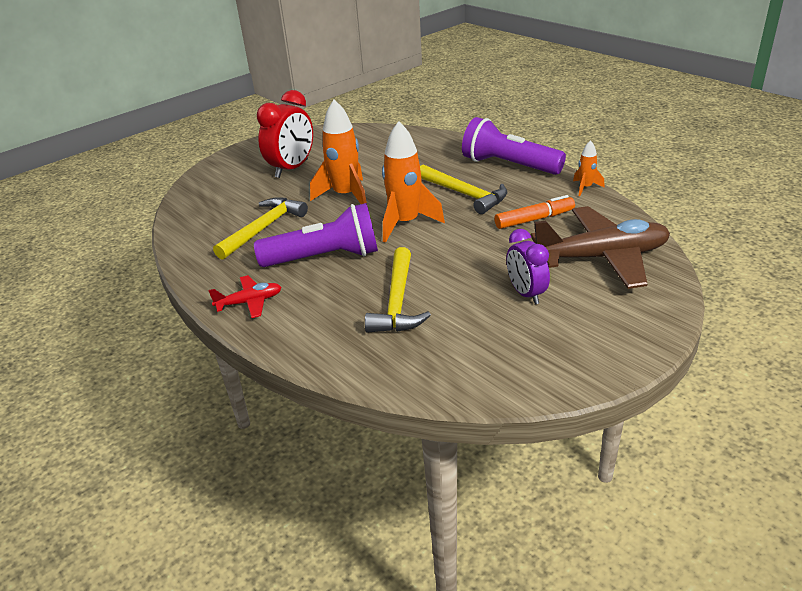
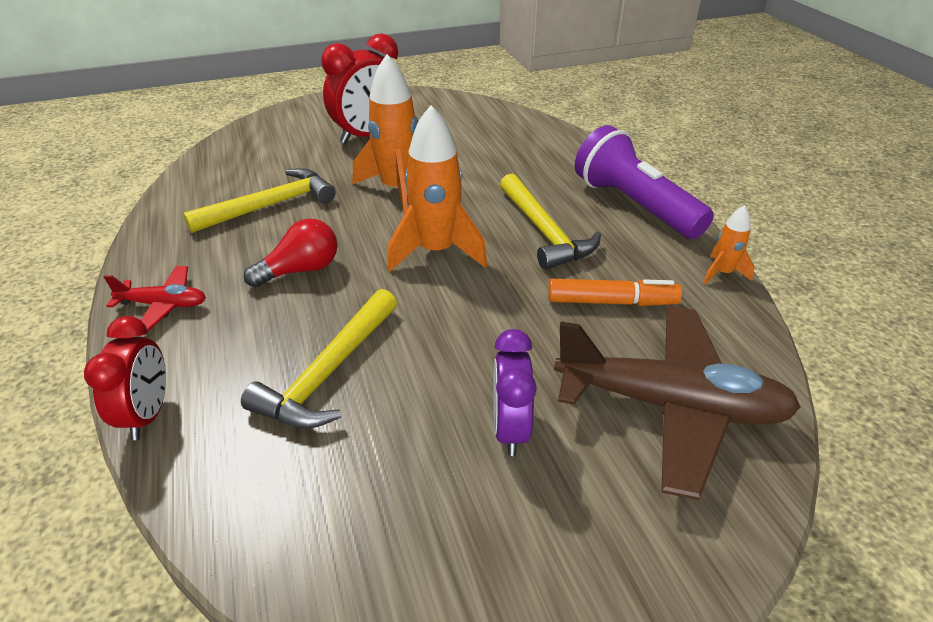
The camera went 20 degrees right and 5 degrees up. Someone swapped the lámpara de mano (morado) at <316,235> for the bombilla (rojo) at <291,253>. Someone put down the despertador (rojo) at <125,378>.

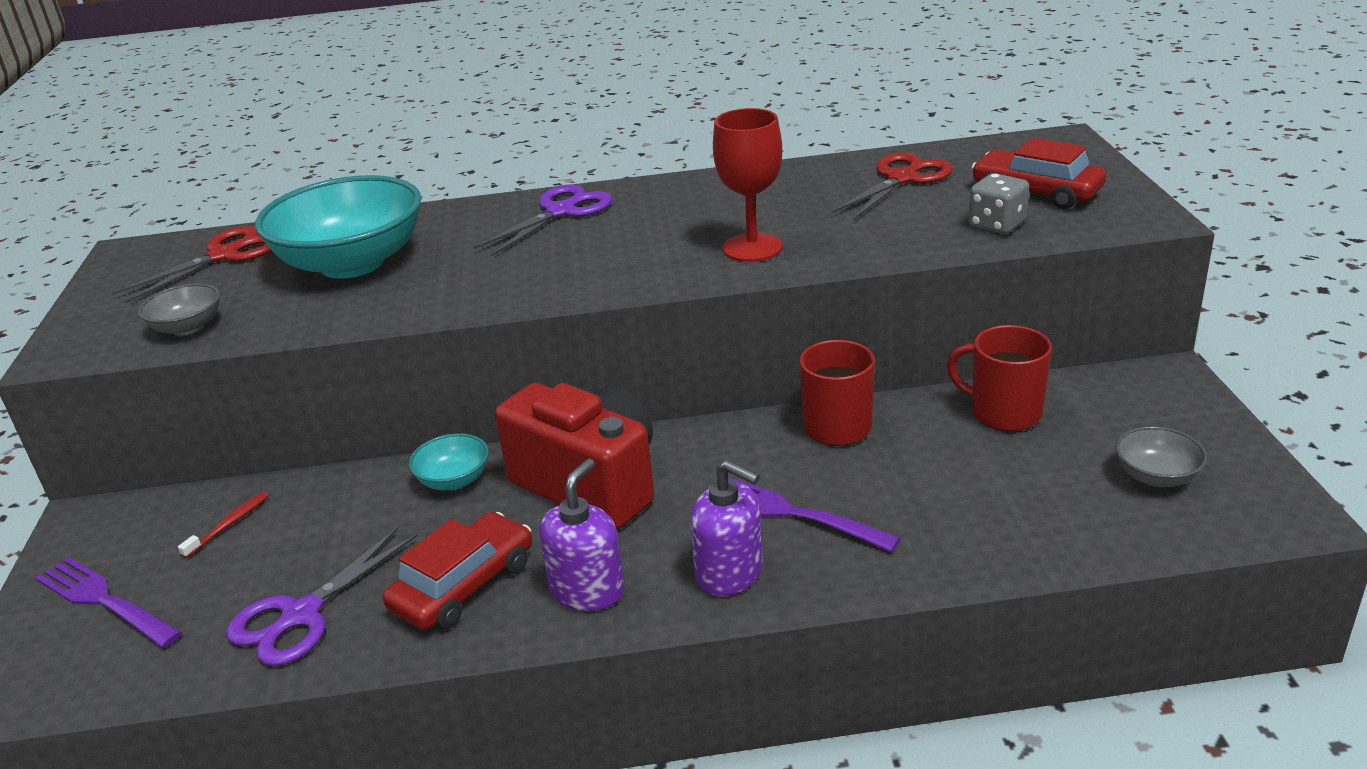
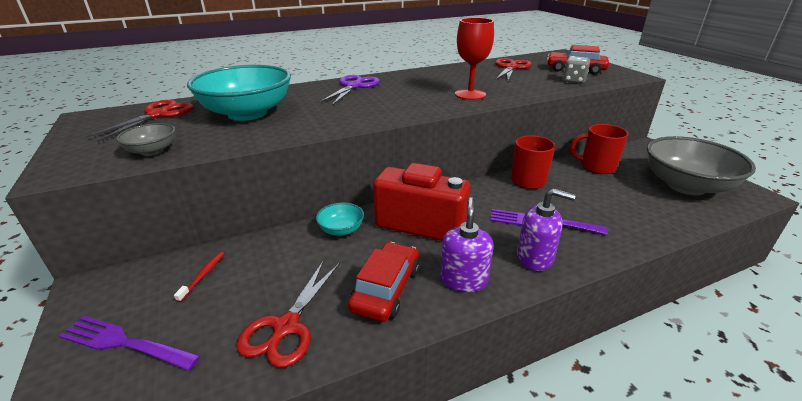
The camera went 20 degrees left and 0 degrees up. Someone repainted the tijeras (morado) at <322,596>, which became the tijeras (rojo) at <288,314>. Someone scaled the cuenco (gris) at <1161,456> by 2.22.

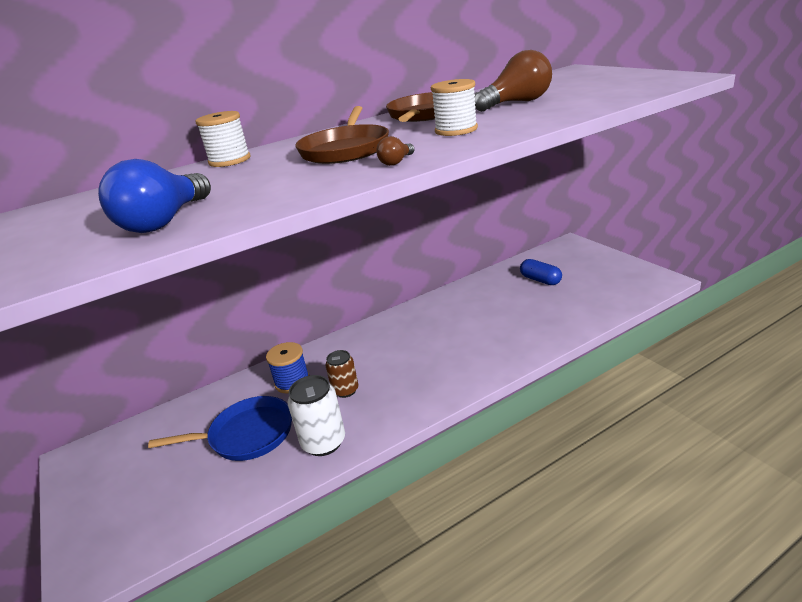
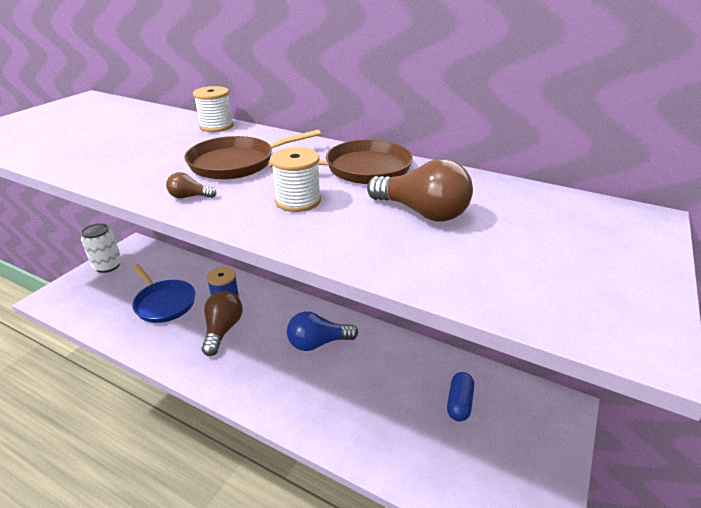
The camera went 55 degrees right and 5 degrees up. Someone carried the bombilla (azul) from <154,196> to <322,331>. Someone carried the lata (blanco) from <316,415> to <101,248>. Someone swapped the lata (marrón) at <342,374> for the bombilla (marrón) at <222,323>.

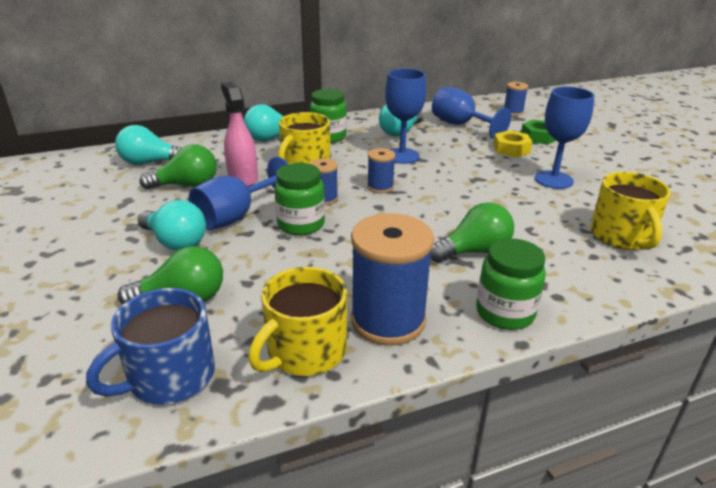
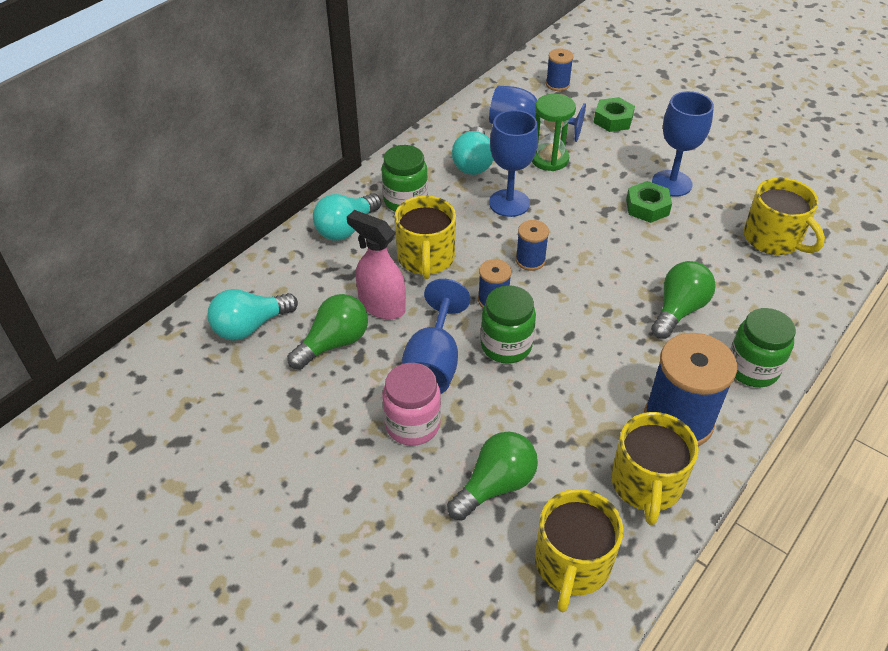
The camera went 30 degrees left and 15 degrees up. Someone repainted the taza (azul) at <150,346>, which became the taza (amarillo) at <579,550>. Someone swapped the bombilla (turquesa) at <172,225> for the tarro (rosa) at <411,404>. Someone took away the tuerca (amarillo) at <512,143>. Someone put down the reloj de arena (verde) at <554,132>. Someone put down the tuerca (verde) at <649,202>.

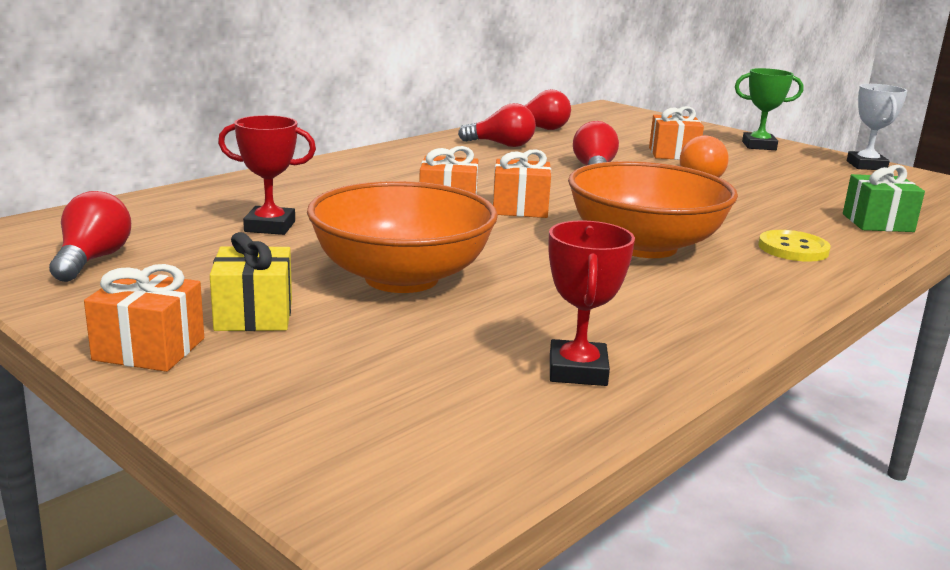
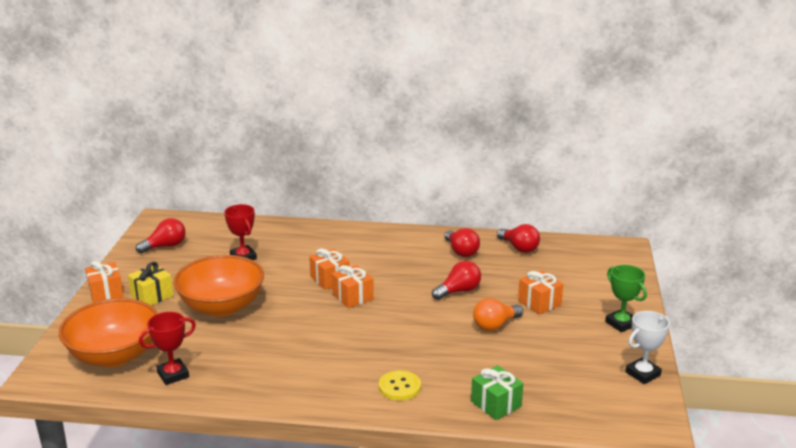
The camera went 55 degrees right and 5 degrees up. Someone carried the cuenco (naranja) from <653,209> to <108,332>.

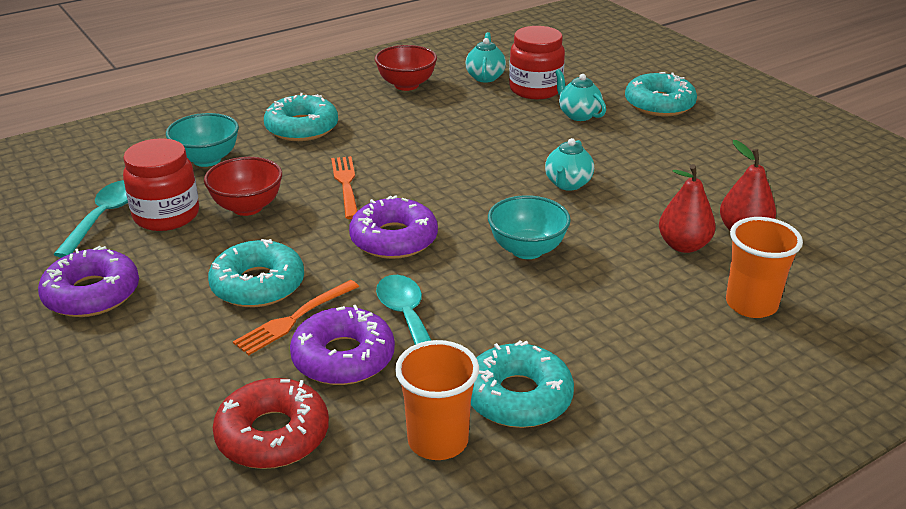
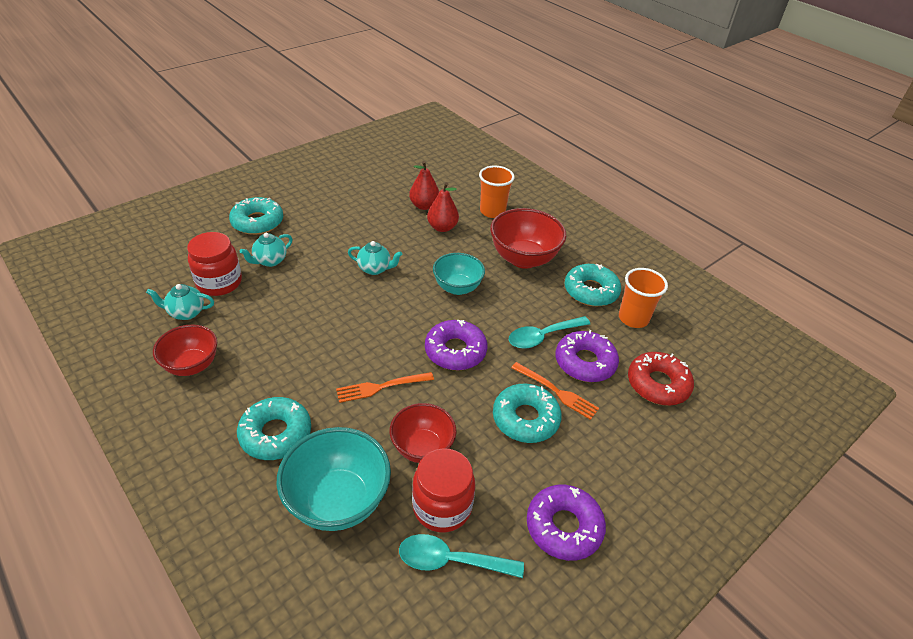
The camera went 100 degrees left and 10 degrees up. Someone scaled the cuenco (turquesa) at <202,140> by 1.52. Someone put down the cuenco (rojo) at <528,238>.

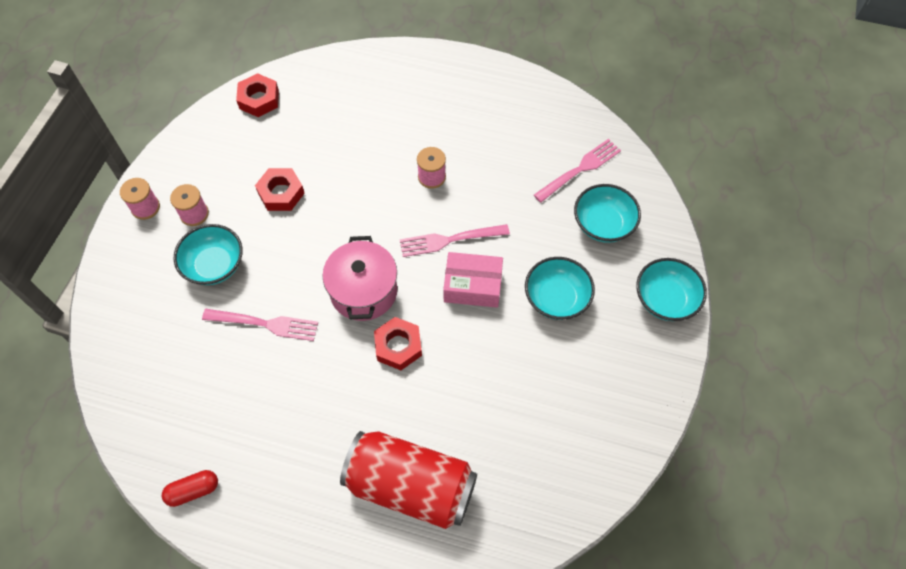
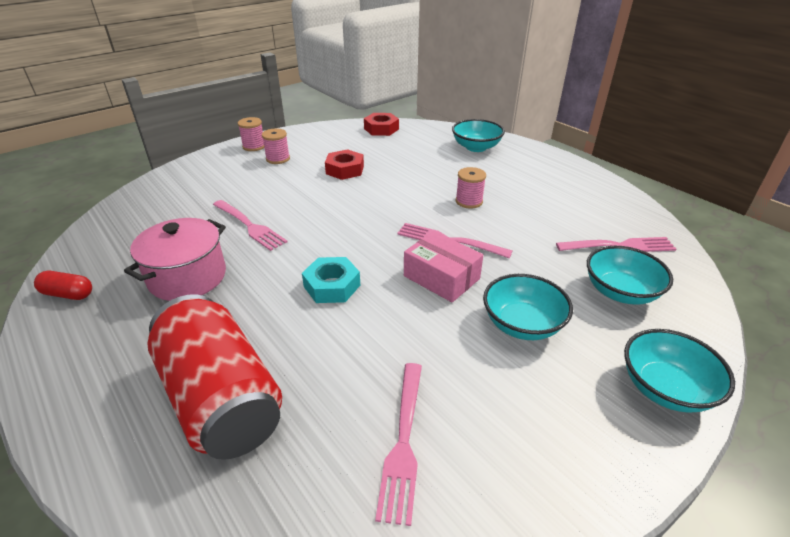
The camera went 35 degrees right and 25 degrees down. Someone carried the cuenco (turquesa) from <208,254> to <478,135>. Someone carried the olla (rosa) from <359,278> to <175,259>. Someone repainted the tuerca (rojo) at <398,343>, which became the tuerca (turquesa) at <331,280>. Someone put down the tenedor (rosa) at <398,444>.

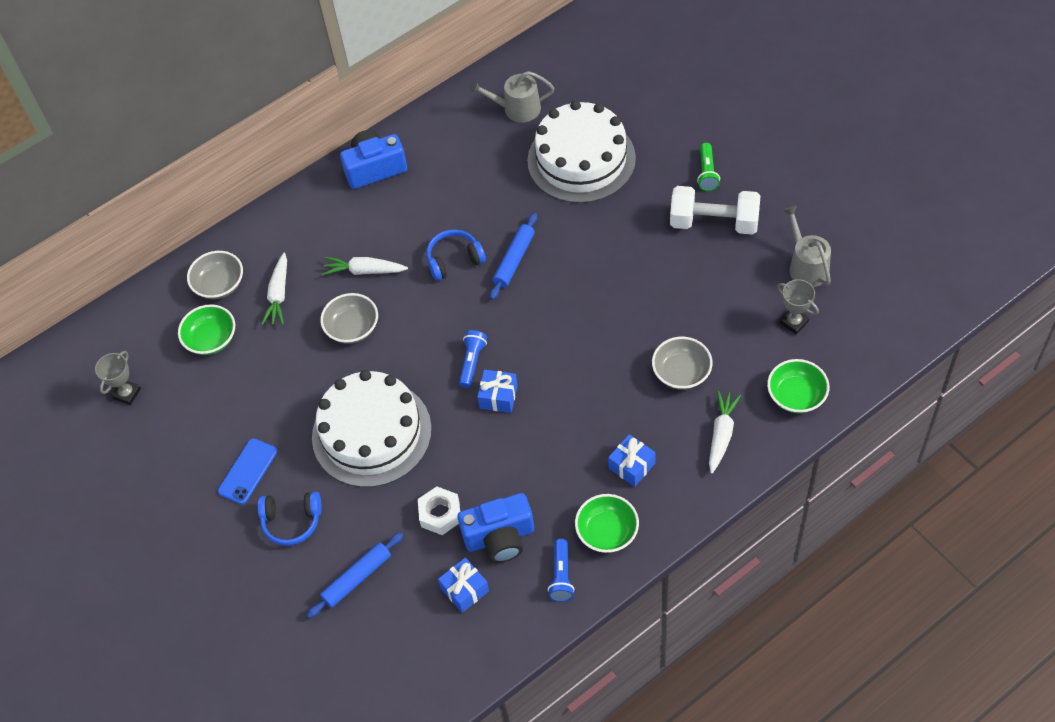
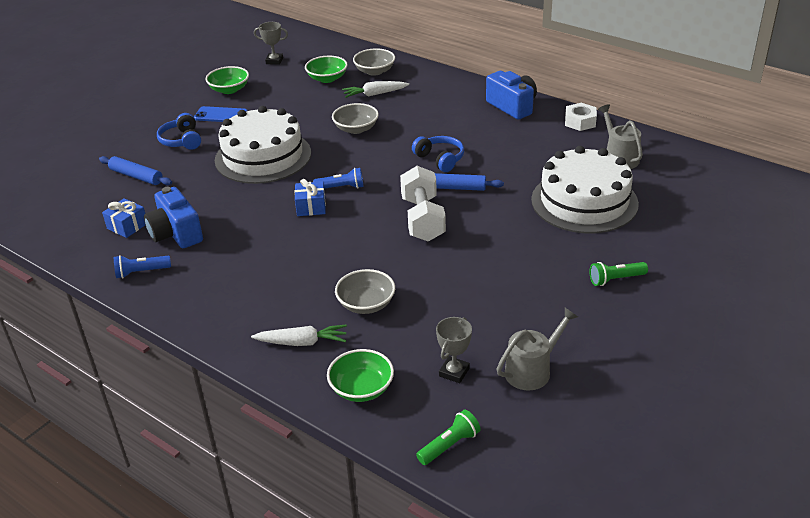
The camera went 70 degrees right and 20 degrees down. Someone took away the zanahoria (blanco) at <365,266>. Someone carried the tuerca (blanco) from <439,510> to <581,117>. Someone carried the cuenco (verde) from <607,523> to <227,80>. Someone took away the regalo (azul) at <632,460>. Someone carried the mancuerna (blanco) from <715,210> to <423,204>. Someone put down the lámpara de mano (verde) at <448,437>.

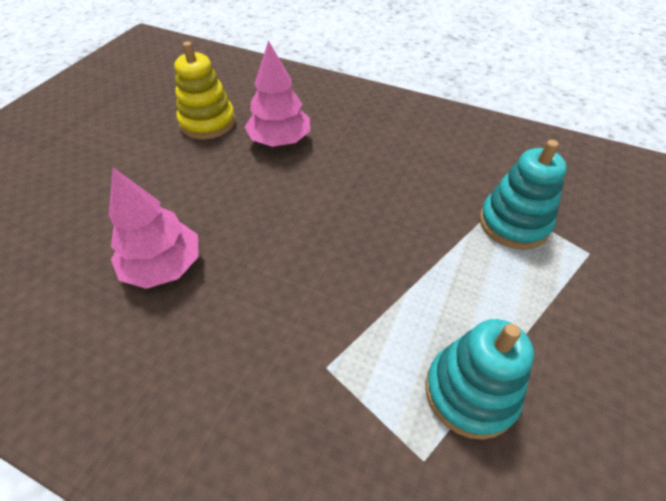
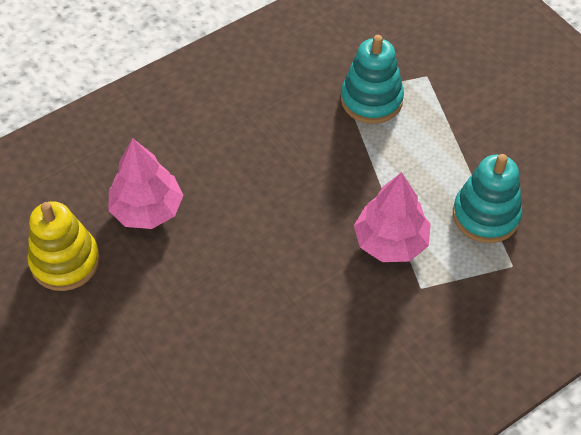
The camera went 60 degrees left and 5 degrees up. Someone carried the árbol (rosa) from <154,228> to <392,217>.

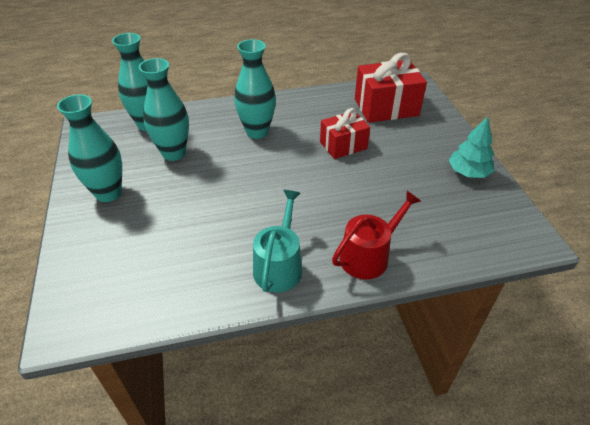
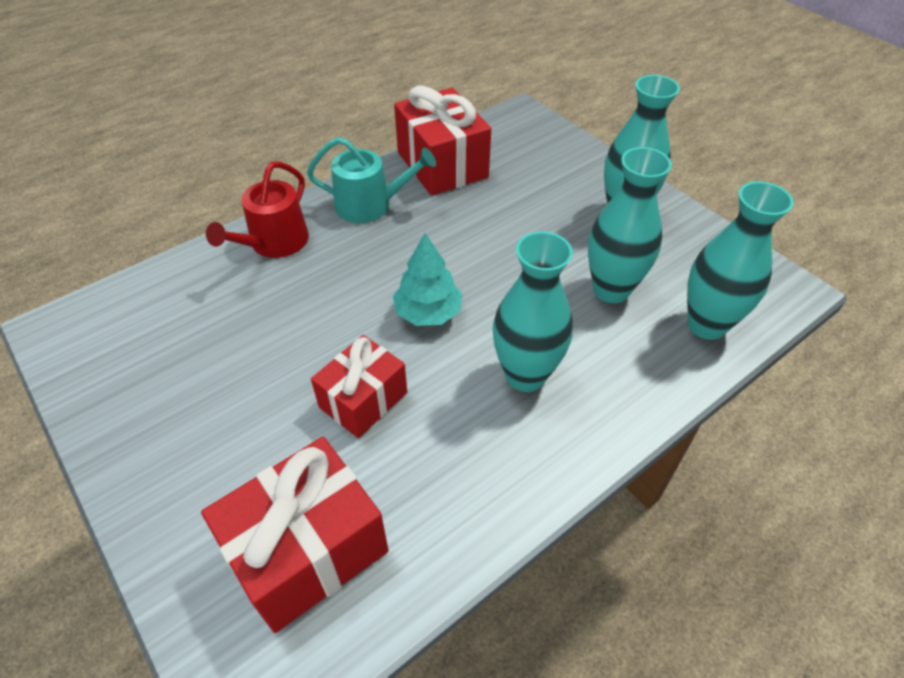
The camera went 155 degrees right and 5 degrees up. Someone rotated the regadera (turquesa) at <277,241> by 75 degrees counterclockwise. Someone carried the árbol (turquesa) from <471,147> to <428,279>. Someone put down the regalo (rojo) at <442,141>.

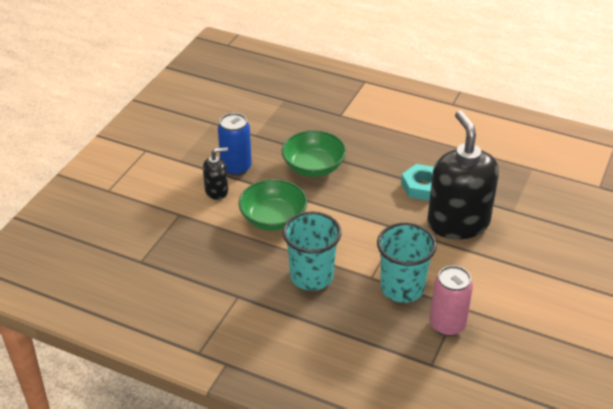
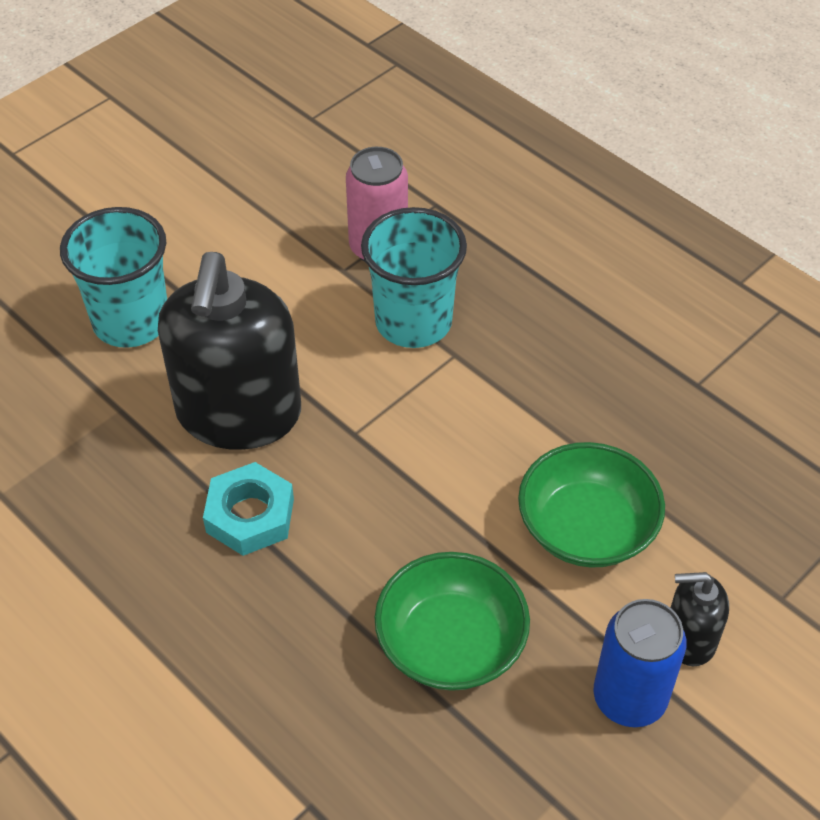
The camera went 160 degrees left and 10 degrees up. Someone carried the vaso (turquesa) from <312,251> to <113,277>.

